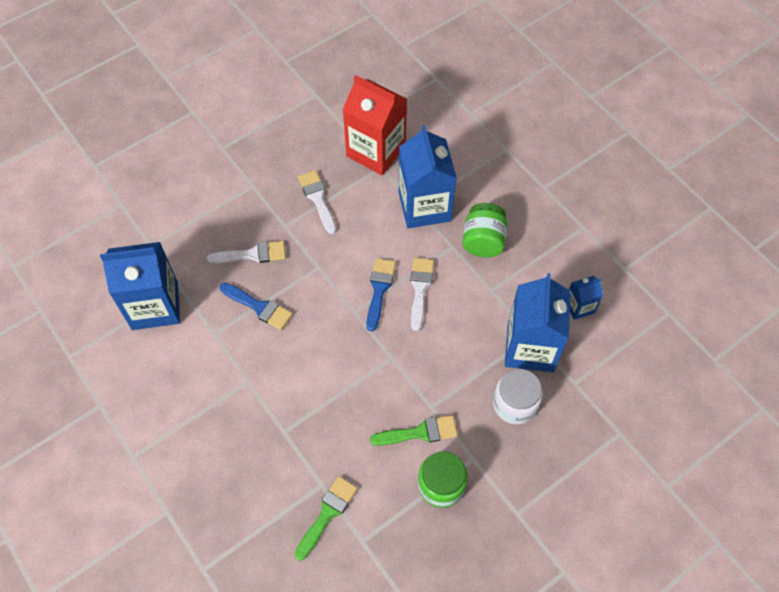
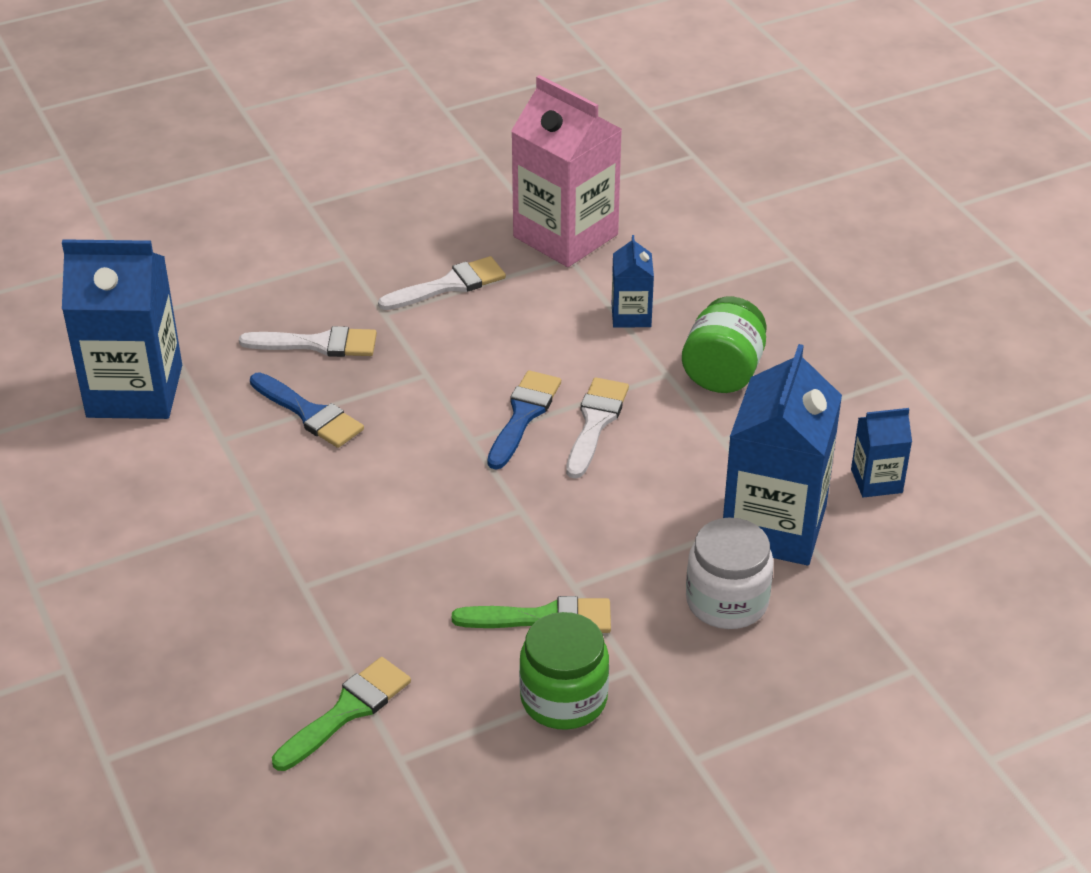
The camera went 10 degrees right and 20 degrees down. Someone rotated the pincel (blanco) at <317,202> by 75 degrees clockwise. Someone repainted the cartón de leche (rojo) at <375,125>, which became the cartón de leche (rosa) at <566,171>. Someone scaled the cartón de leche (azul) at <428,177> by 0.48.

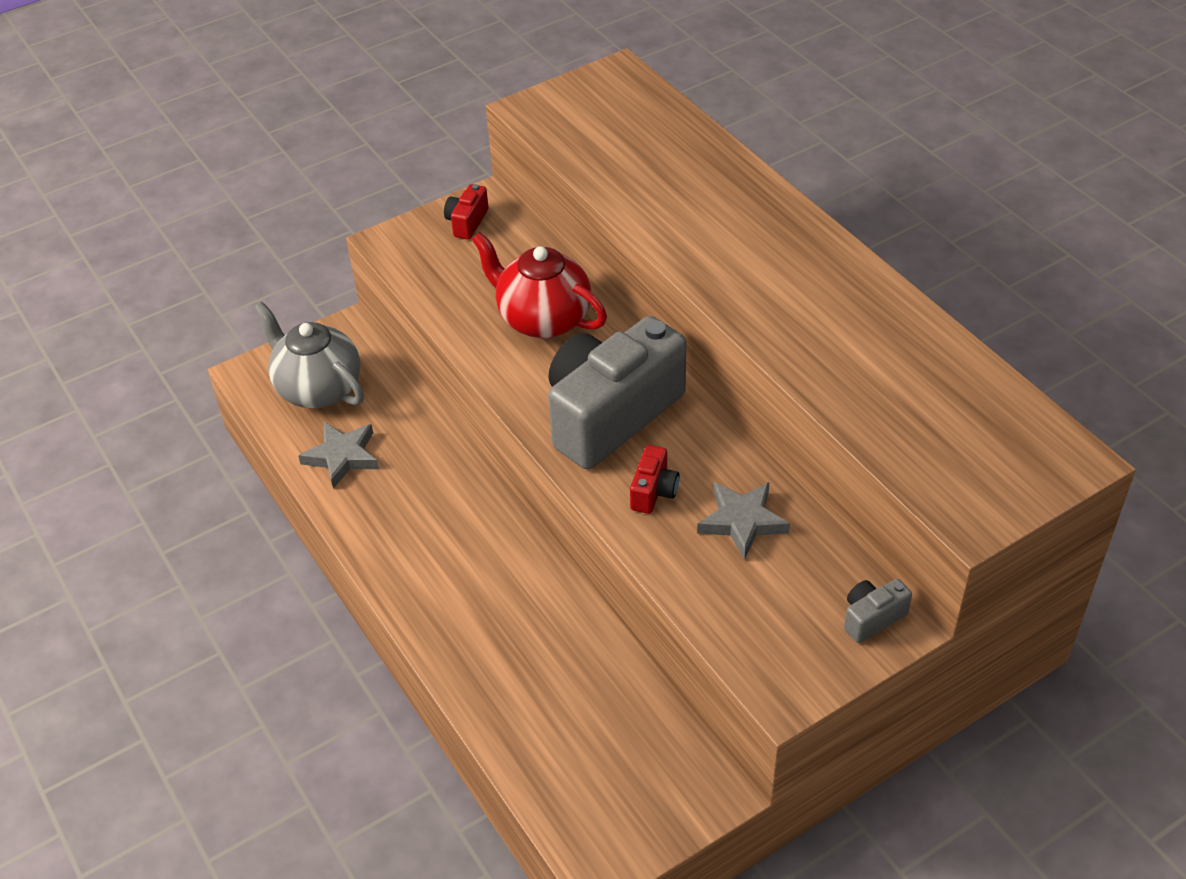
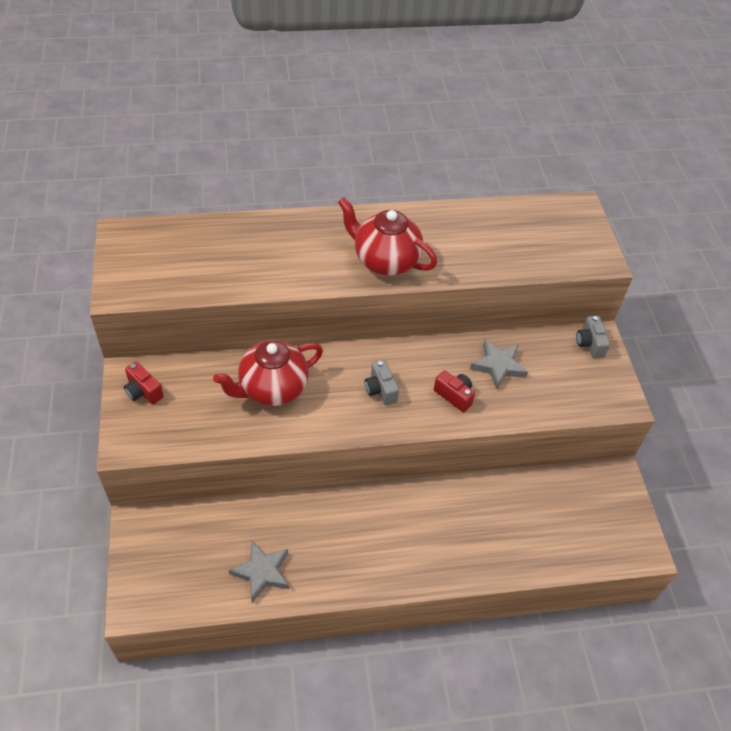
The camera went 70 degrees left and 5 degrees up. Someone took away the tetera (gris) at <309,355>. Someone scaled the cámara (gris) at <617,393> by 0.40. Someone put down the tetera (rojo) at <387,236>.

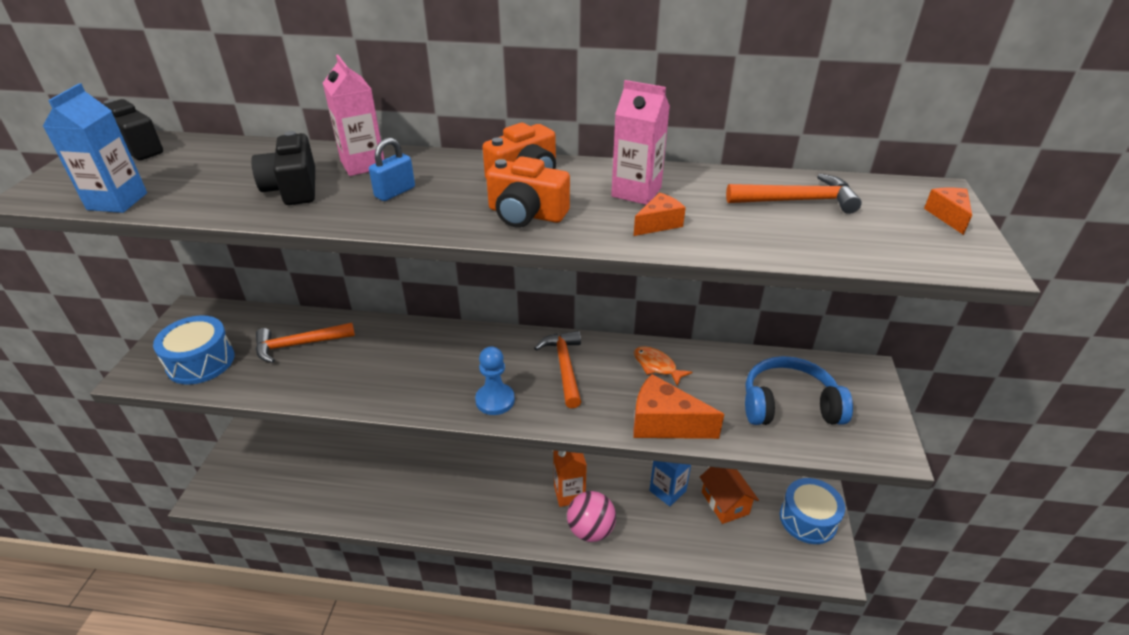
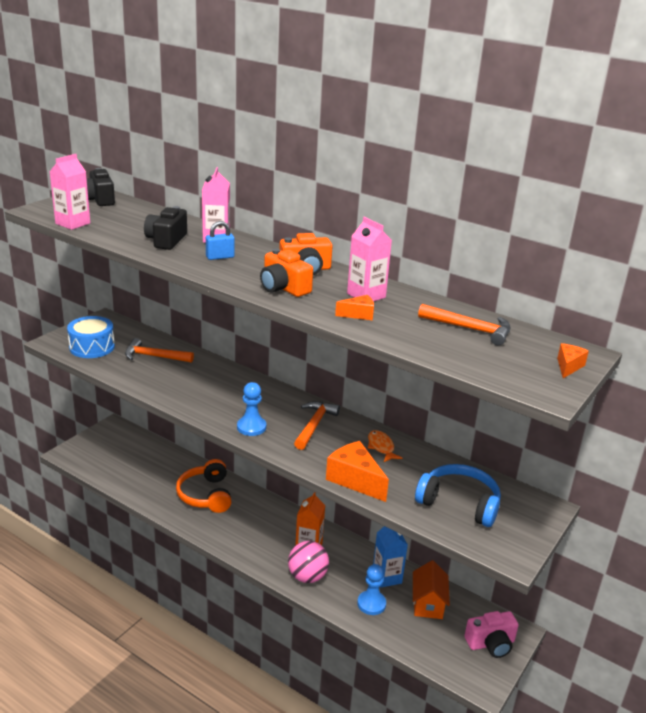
The camera went 25 degrees right and 10 degrees down. Someone repainted the cartón de leche (azul) at <95,148>, which became the cartón de leche (rosa) at <70,192>. Someone swapped the tambor (azul) at <812,511> for the cámara (rosa) at <491,634>. Someone put down the auriculares (naranja) at <204,486>. Someone put down the peón (azul) at <371,589>.

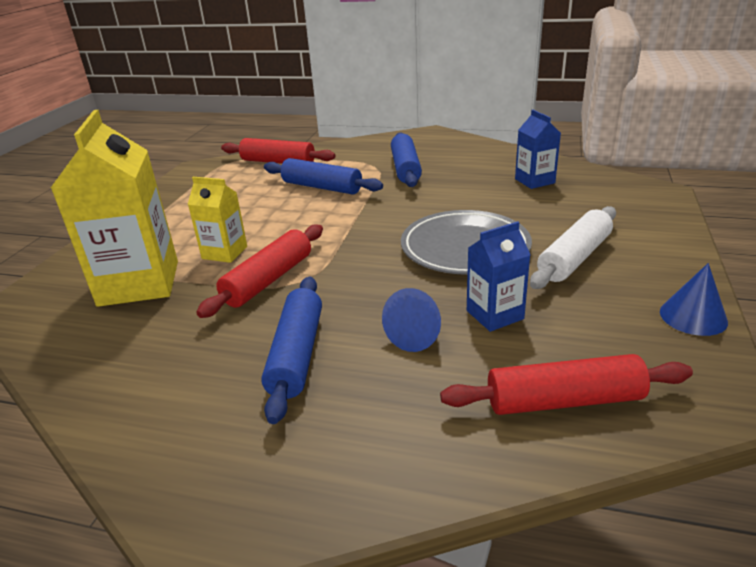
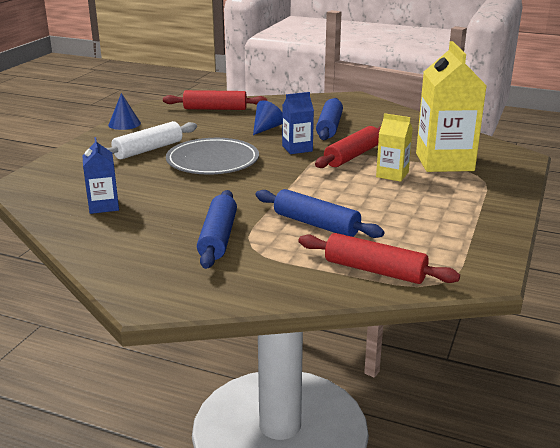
The camera went 175 degrees left and 5 degrees down. Someone carried the cartón de leche (azul) from <499,276> to <298,123>.

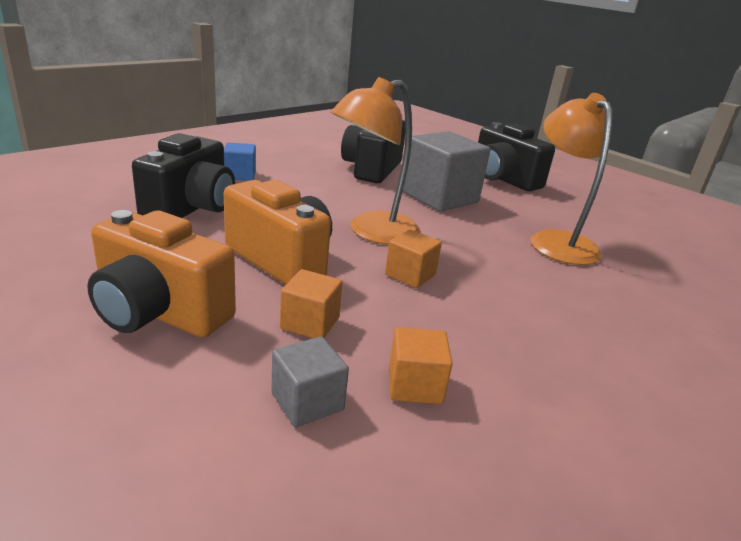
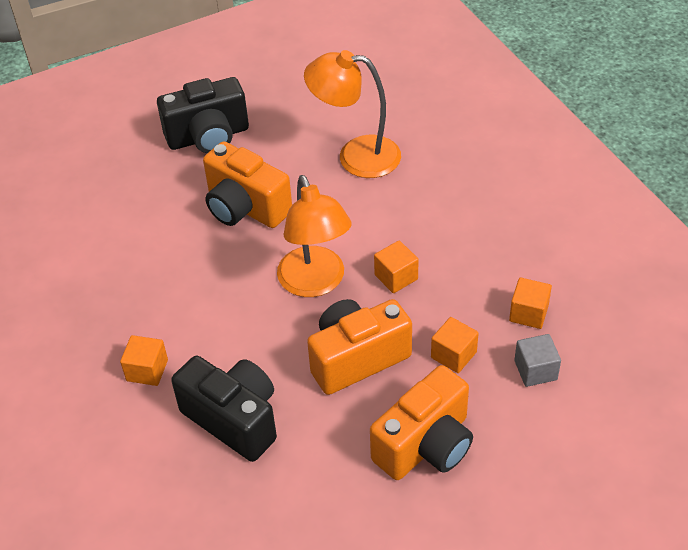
The camera went 65 degrees left and 20 degrees up. Someone repainted the cubo (azul) at <240,162>, which became the cubo (naranja) at <144,360>. Someone took away the cámara (negro) at <373,151>. Someone swapped the cubo (gris) at <446,171> for the cámara (naranja) at <247,184>.

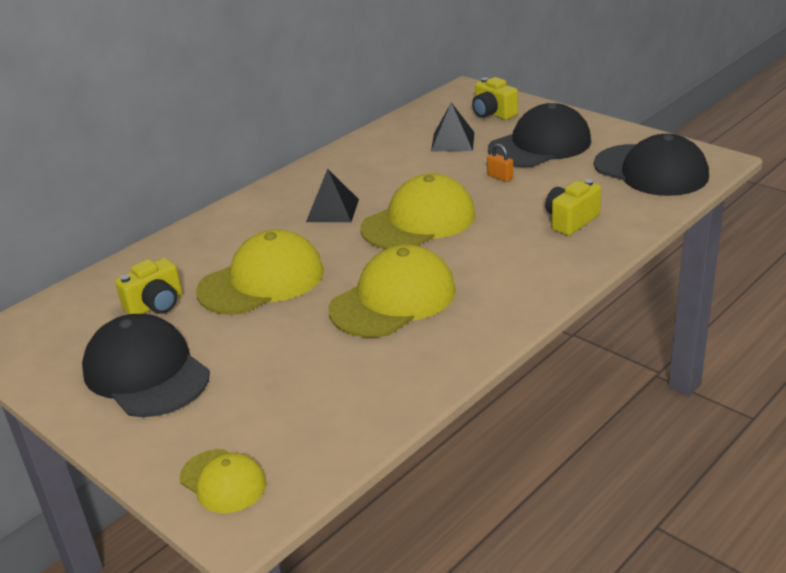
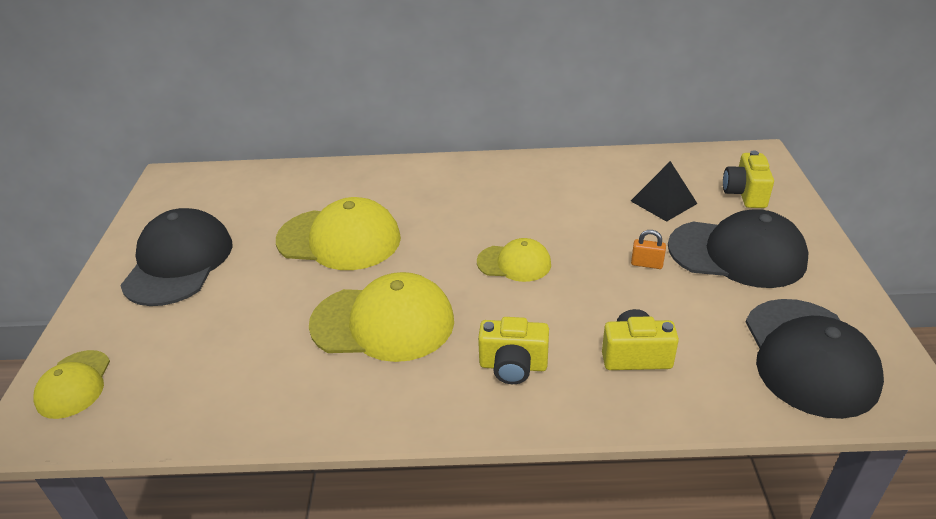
The camera went 45 degrees right and 5 degrees up. Someone carried the cámara (amarillo) from <148,286> to <513,350>. Someone took away the pirámide (negro) at <332,195>. Someone scaled the gorra (amarillo) at <418,211> by 0.56. Someone rotated the candado (naranja) at <500,163> by 75 degrees counterclockwise.

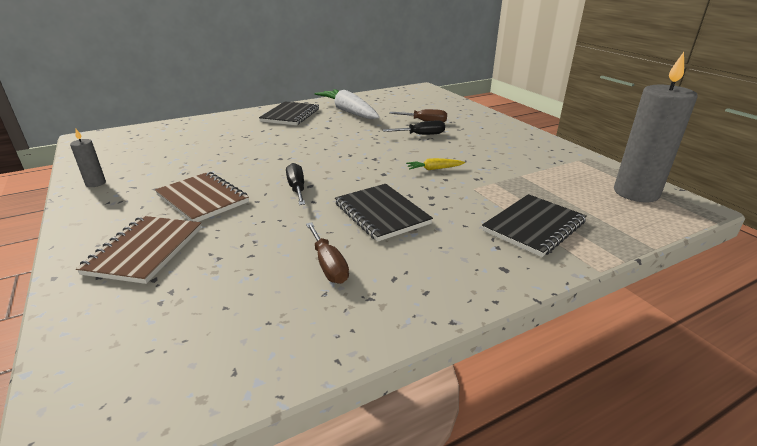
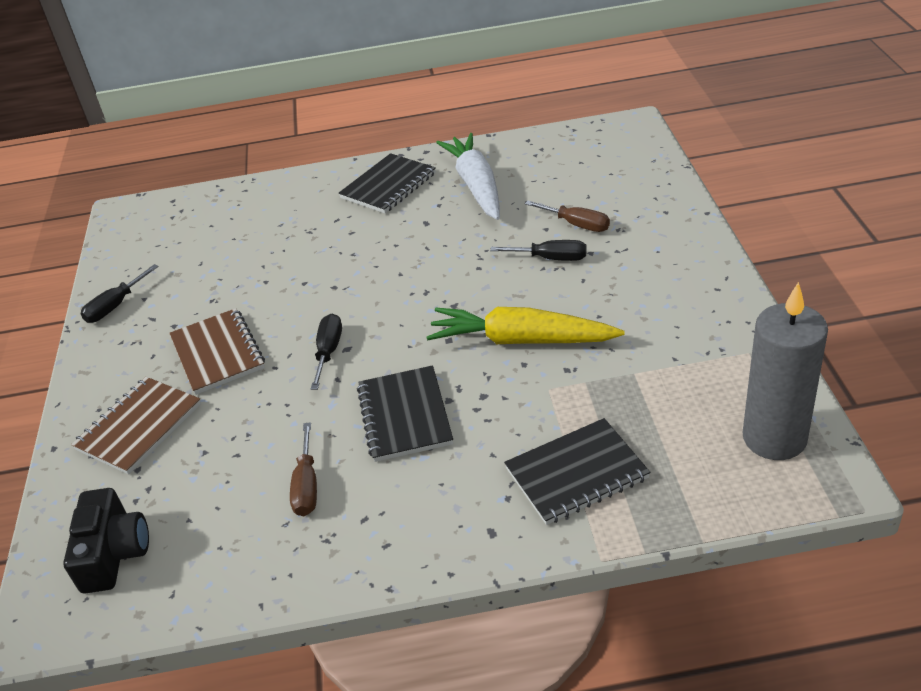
The camera went 25 degrees right and 10 degrees up. Someone swapped the vela (gris) at <88,158> for the destornillador (negro) at <119,293>. Someone scaled the zanahoria (amarillo) at <435,164> by 2.31. Someone put down the cámara (negro) at <106,541>.

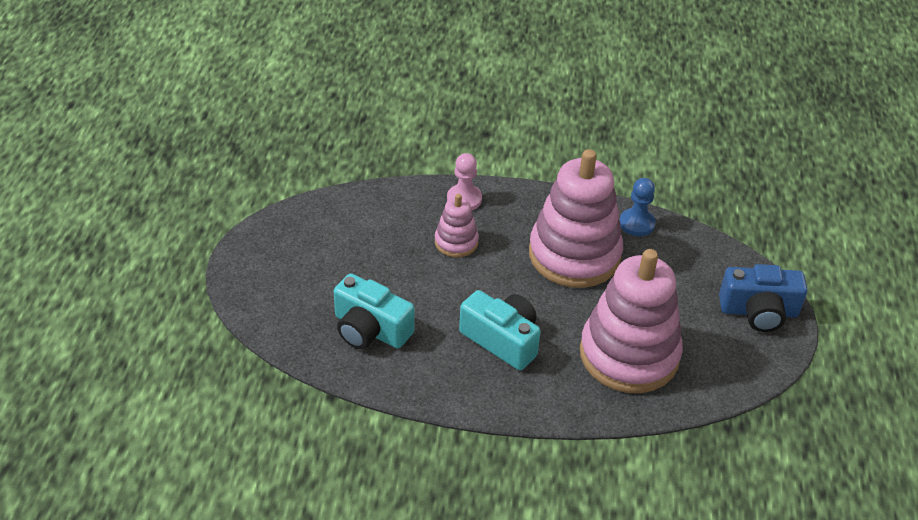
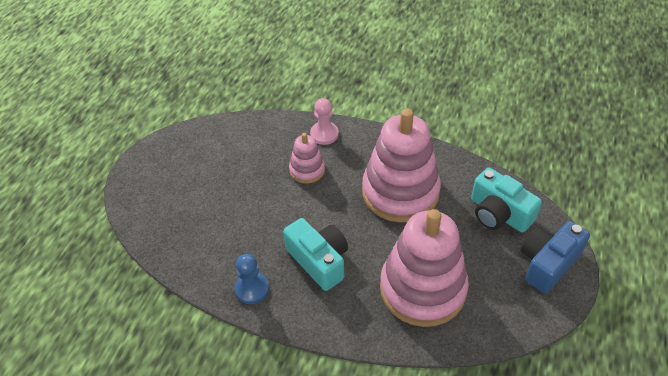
The camera went 15 degrees right and 5 degrees up. Someone carried the cámara (turquesa) from <374,311> to <506,200>. Someone carried the peón (azul) from <637,207> to <252,279>. Someone rotated the cámara (azul) at <763,298> by 120 degrees clockwise.

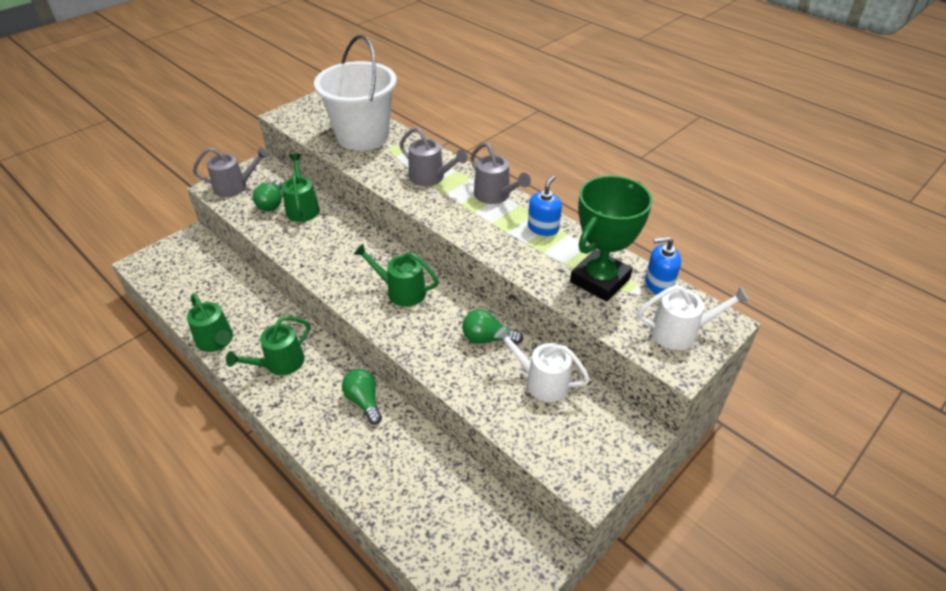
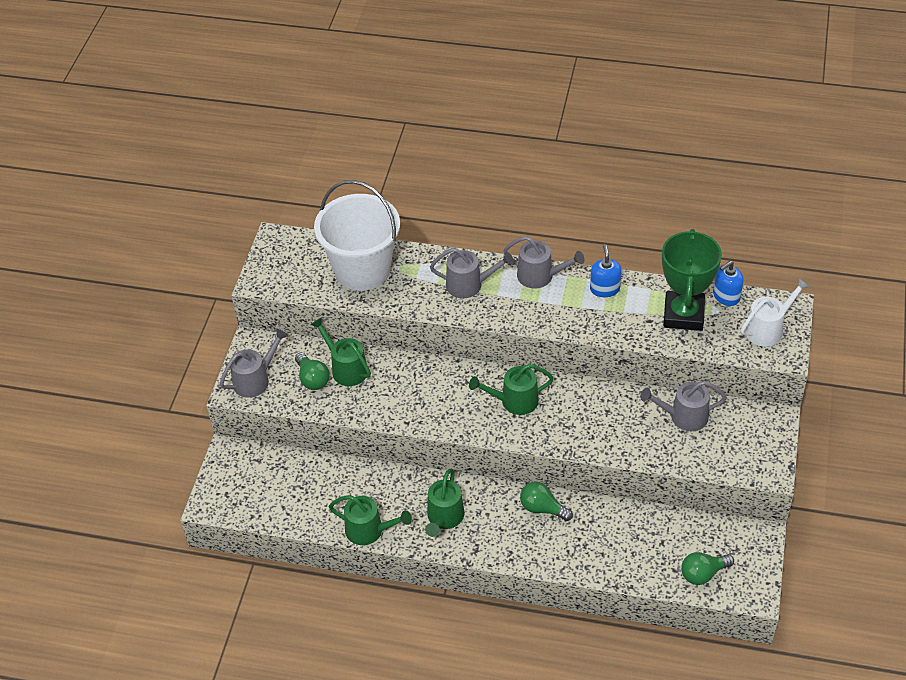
The camera went 30 degrees left and 5 degrees up. Someone carried the bombilla (verde) from <492,326> to <707,568>. Someone repainted the regadera (blanco) at <542,364>, which became the regadera (gris) at <683,406>.

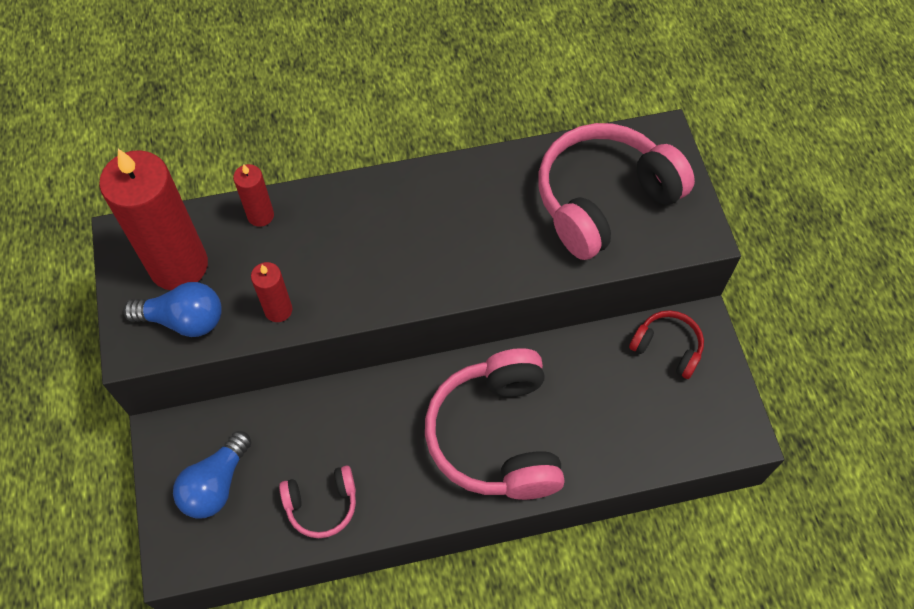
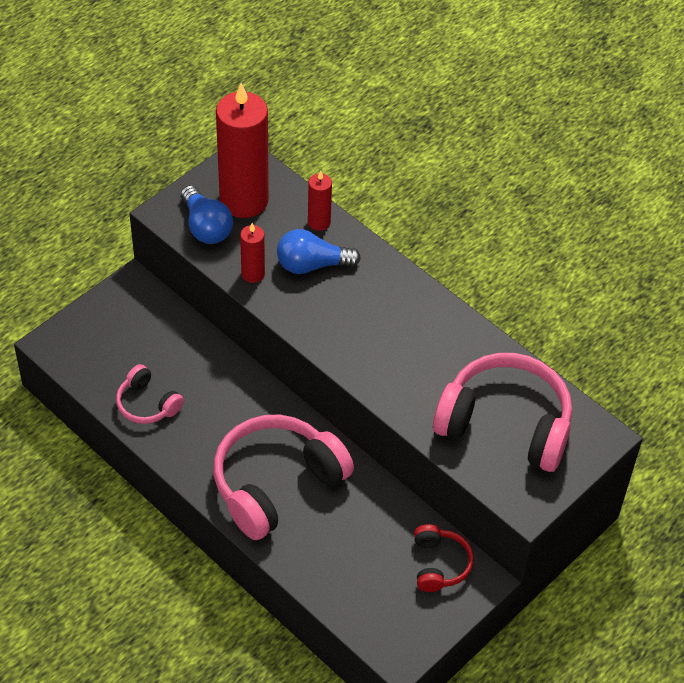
The camera went 55 degrees right and 10 degrees down. Someone carried the bombilla (azul) from <212,474> to <319,251>.

